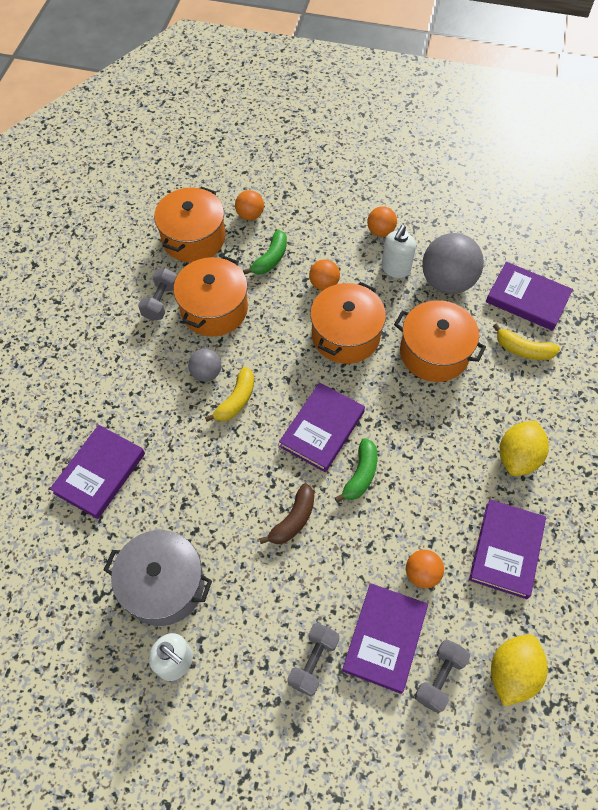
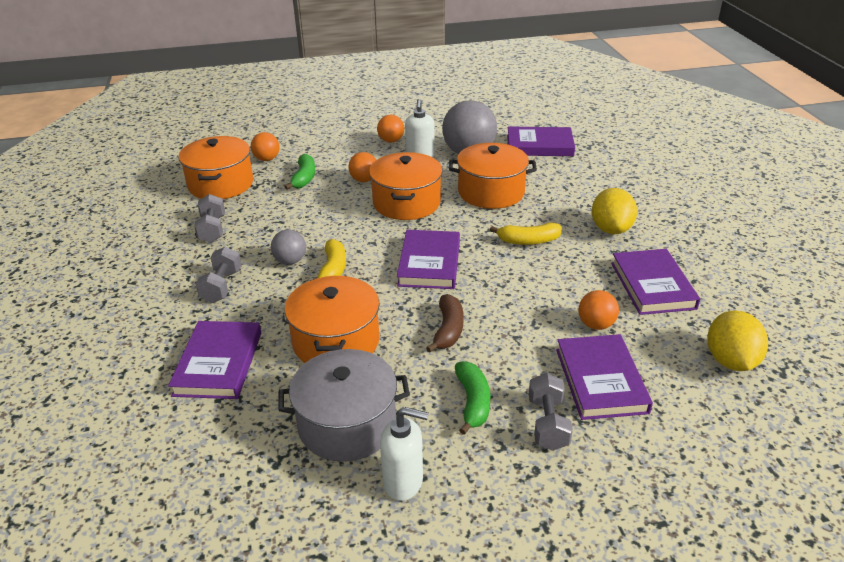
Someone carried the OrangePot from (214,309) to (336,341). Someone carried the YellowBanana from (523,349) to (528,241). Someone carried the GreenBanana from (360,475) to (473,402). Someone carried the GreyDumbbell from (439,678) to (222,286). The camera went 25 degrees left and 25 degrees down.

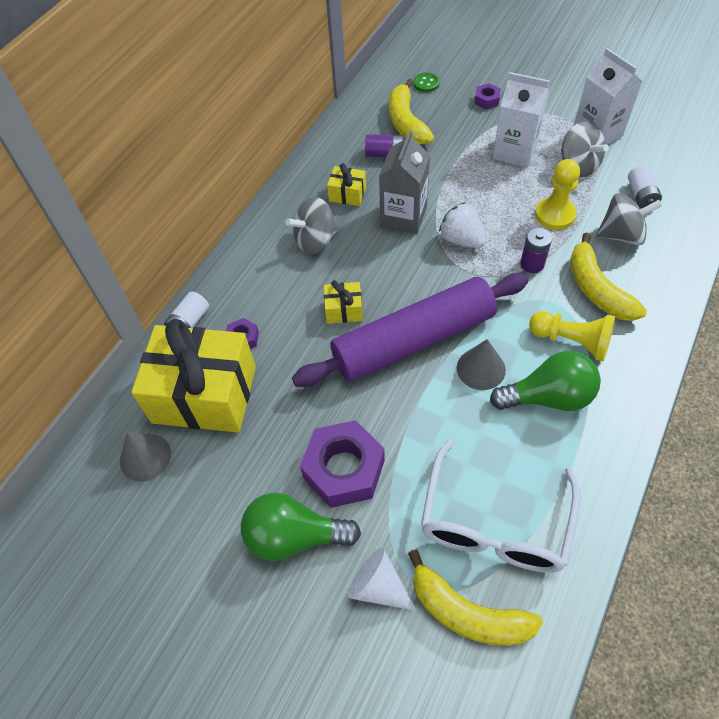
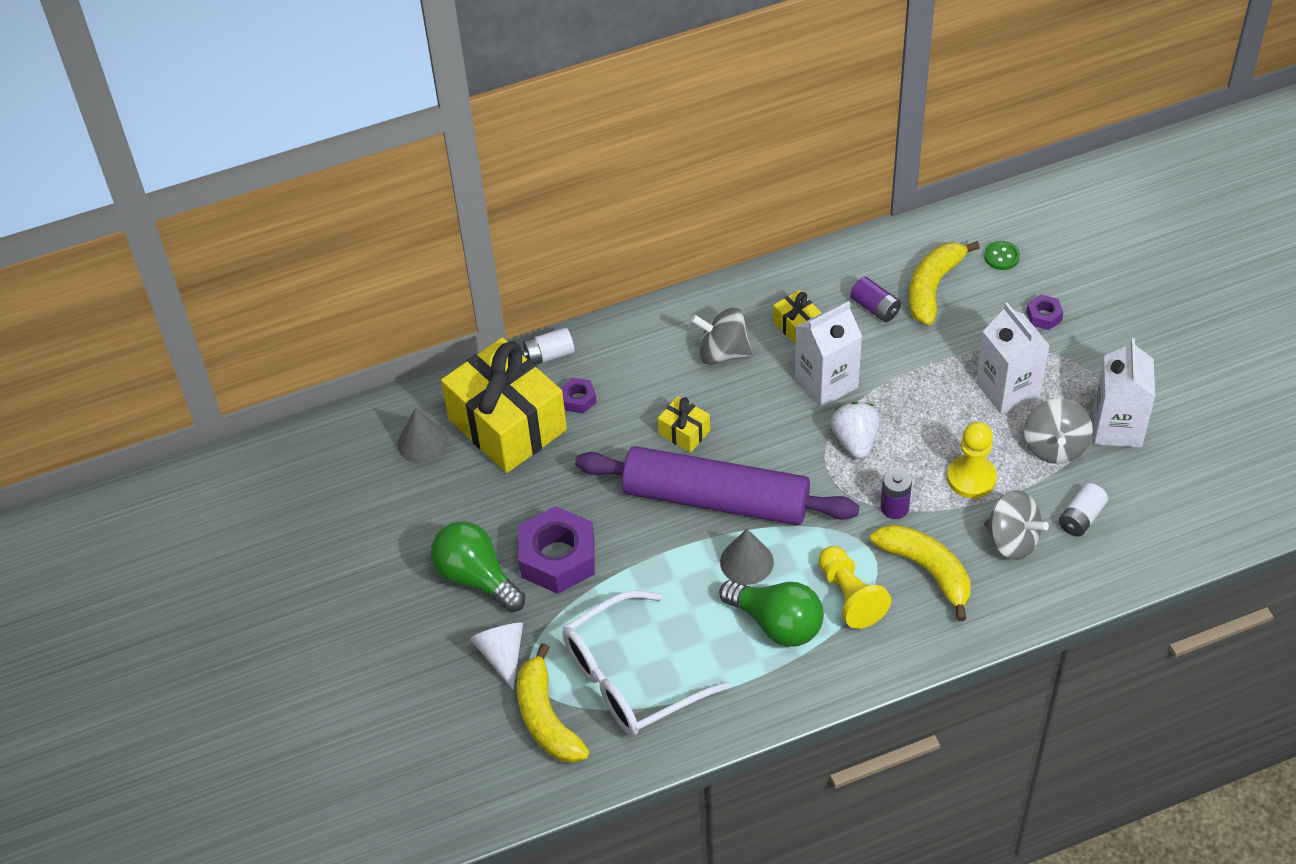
Someone repainted the GreyCarton at (403,216), which became the WhiteCarton at (826,383). Someone rotated the YellowBanana at (596,289) by 120 degrees clockwise. The camera went 40 degrees right and 5 degrees down.

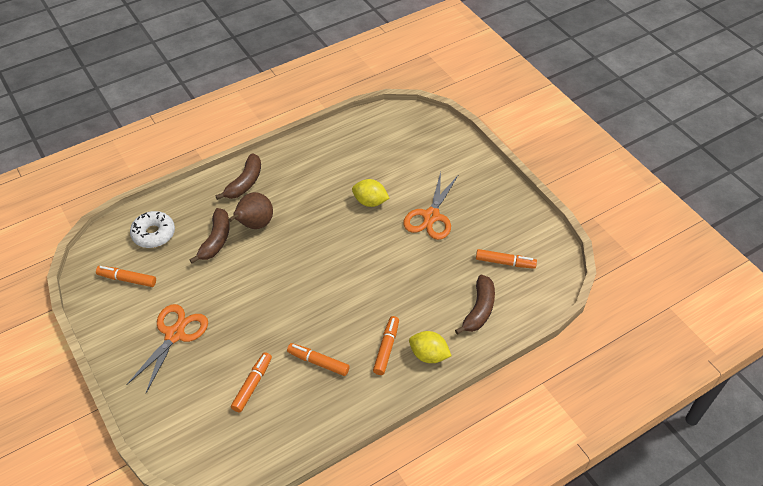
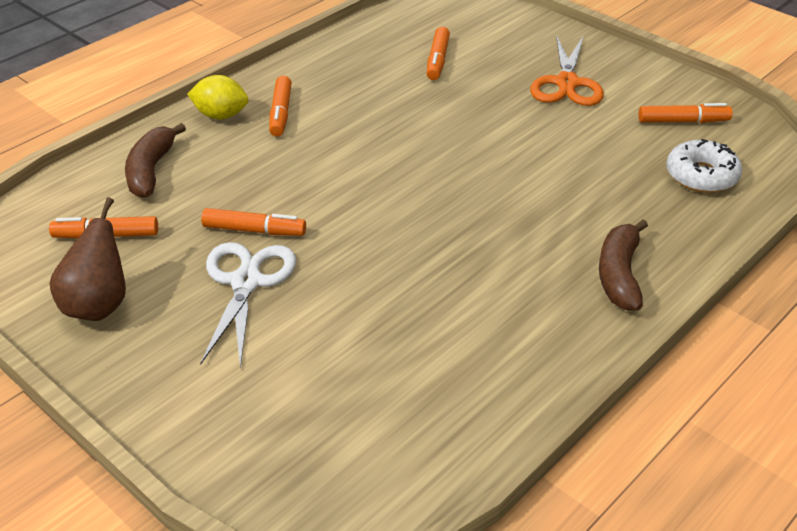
Someone repainted the OrangeScissors at (431,216), which became the WhiteScissors at (246,282). Someone took away the YellowLemon at (370,202). Someone carried the BrownPear from (254,225) to (98,305). Someone took away the BrownBanana at (216,240). Someone carried the OrangeMarker from (318,362) to (254,230). The camera went 165 degrees right and 10 degrees down.

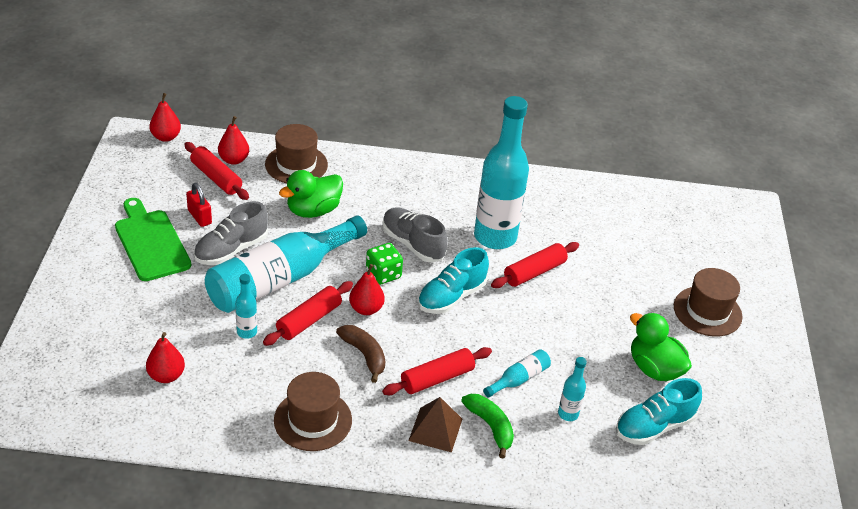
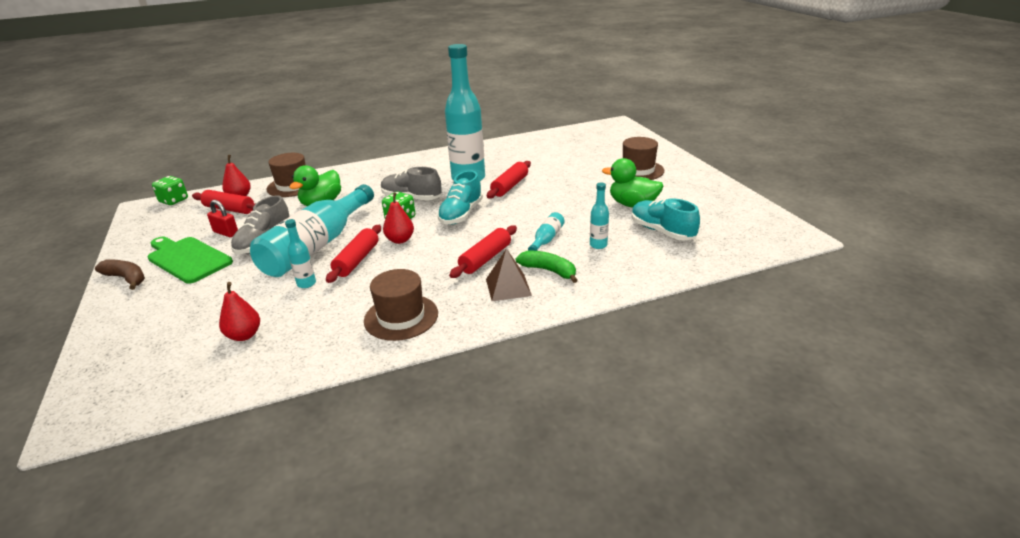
Someone swapped the RedPear at (166,137) for the GreenDice at (174,200). Someone carried the BrownBanana from (364,355) to (126,278). Someone rotated the TurquoiseShoe at (654,426) by 105 degrees clockwise. The camera went 20 degrees left and 10 degrees down.

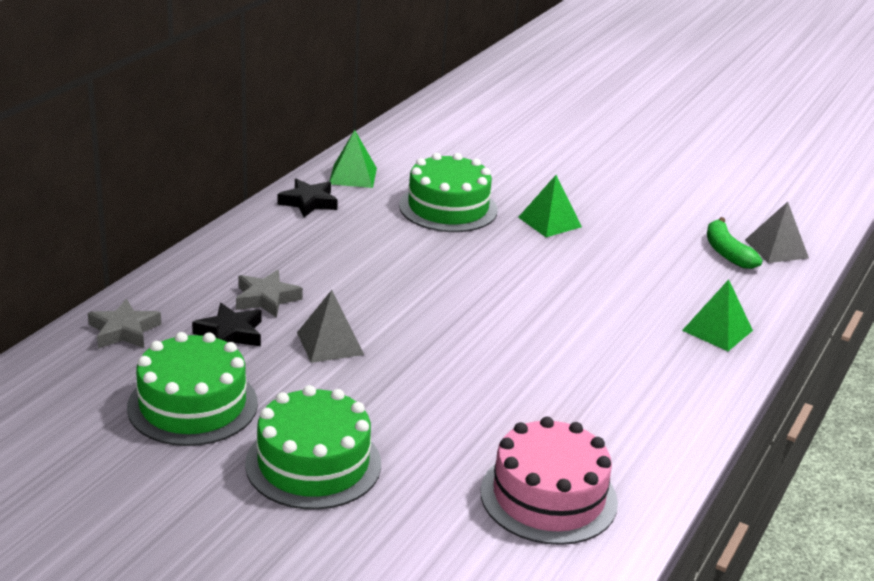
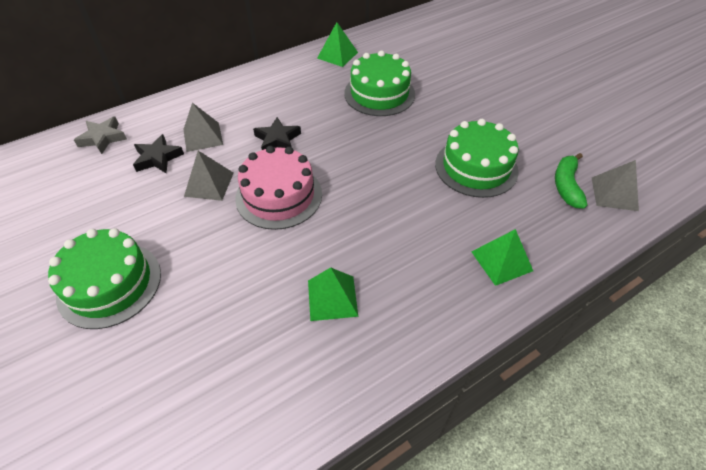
Someone carried the GreenPyramid from (549,222) to (332,298). Someone carried the BlackStar from (308,202) to (277,139). Someone swapped the GreyStar at (266,298) for the GreyPyramid at (203,137). Someone carried the GreenCake from (193,405) to (476,167). Someone carried the PinkCake from (548,496) to (279,196). The camera went 30 degrees right and 20 degrees up.

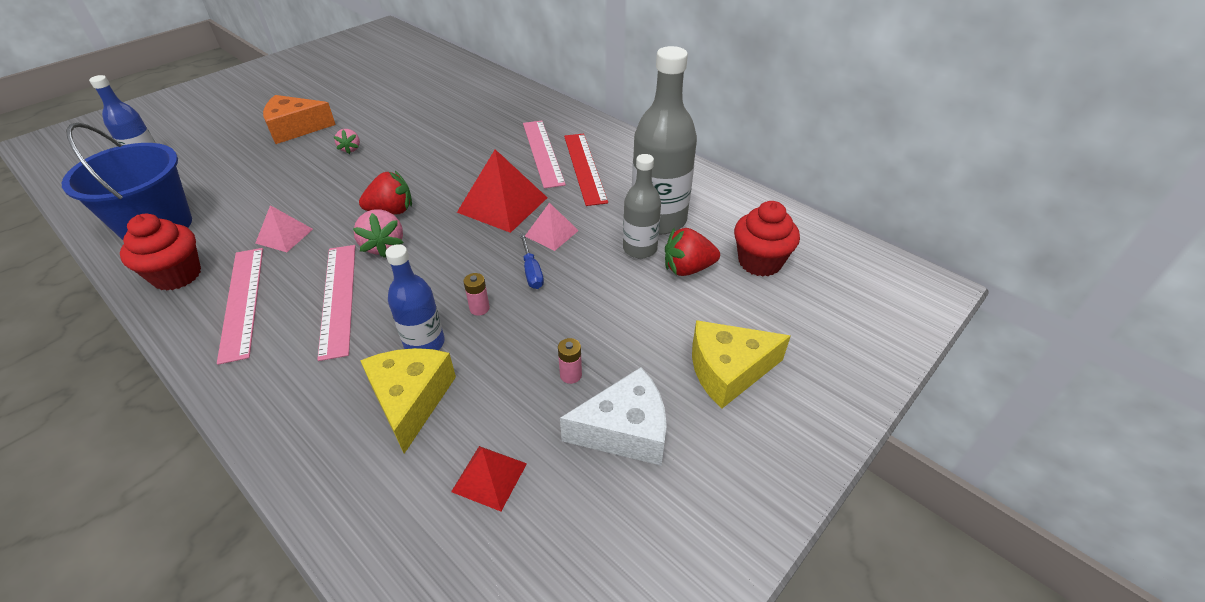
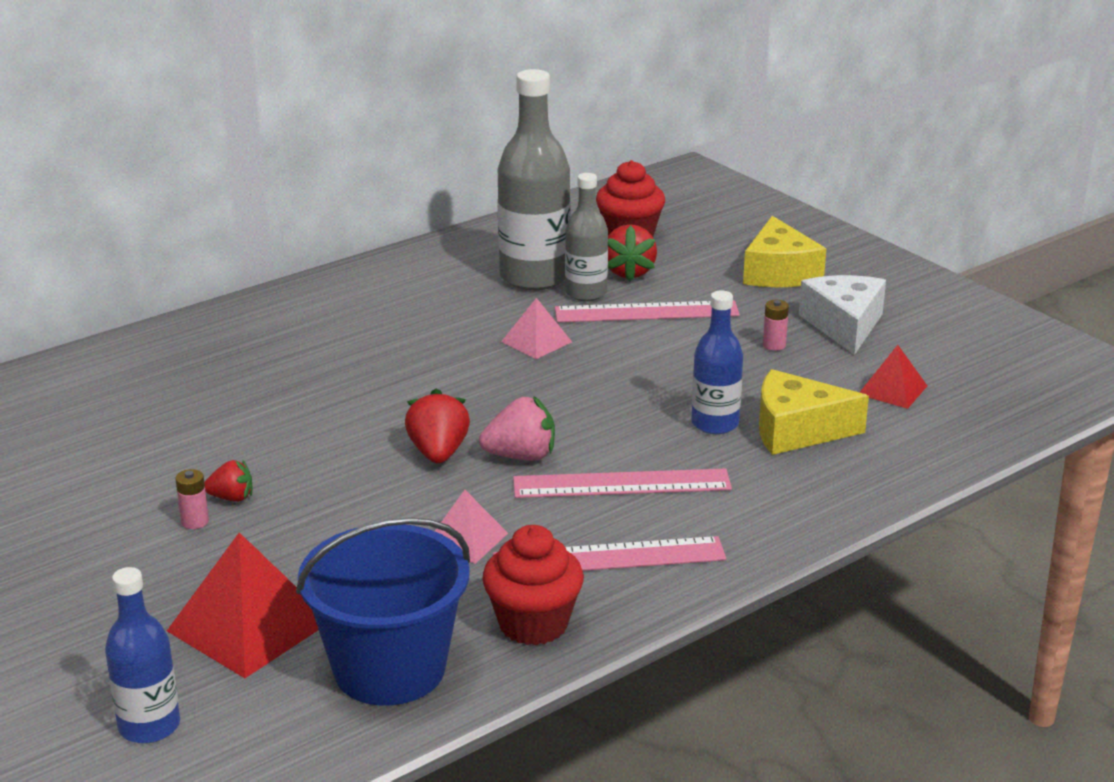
Someone took away the OrangeCheese at (295,128). Someone carried the PinkRuler from (542,152) to (646,312). Someone repainted the PinkStrawberry at (350,149), which became the RedStrawberry at (231,498). Someone took away the RedRuler at (584,167). Someone carried the RedPyramid from (502,204) to (249,626). Someone took away the BlueScrewdriver at (532,271). Someone carried the PinkBattery from (479,308) to (195,522). The camera went 80 degrees left and 15 degrees down.

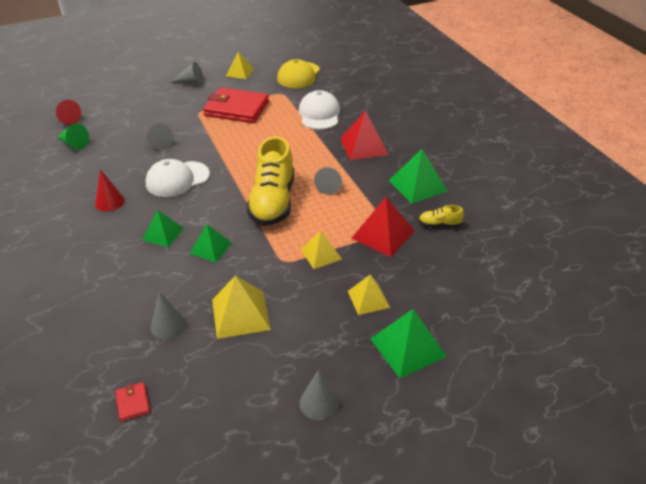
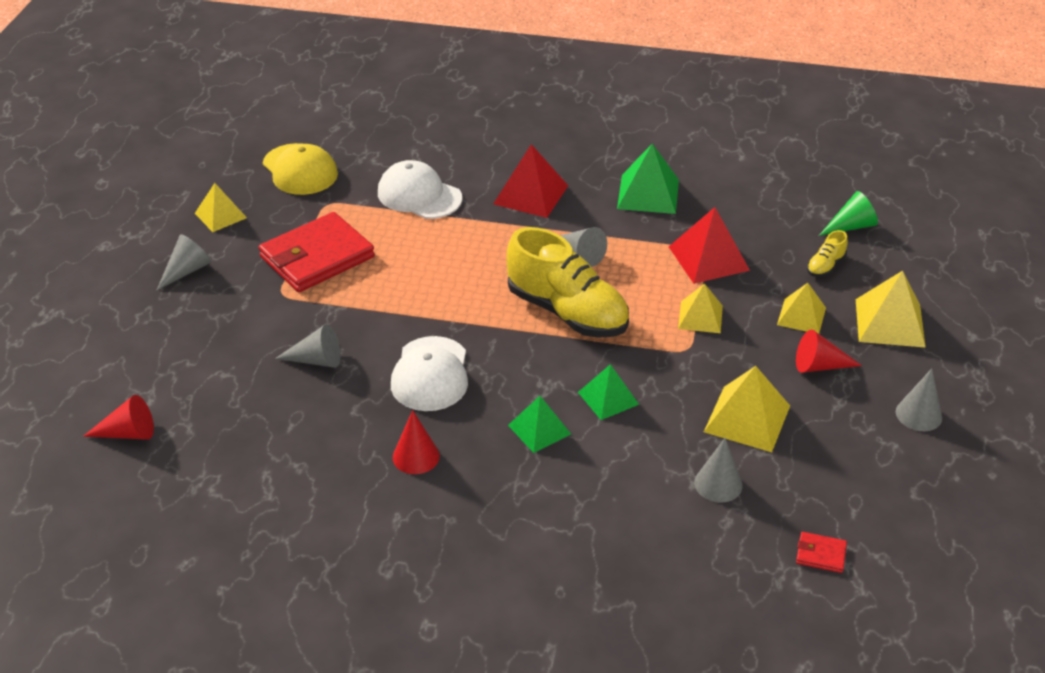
Someone carried the GreenCone from (74,144) to (851,226). Someone carried the YellowShoe from (439,224) to (825,266). Someone repainted the GreenPyramid at (408,347), which became the YellowPyramid at (890,323). Someone put down the RedCone at (819,366). The camera went 55 degrees left and 0 degrees up.

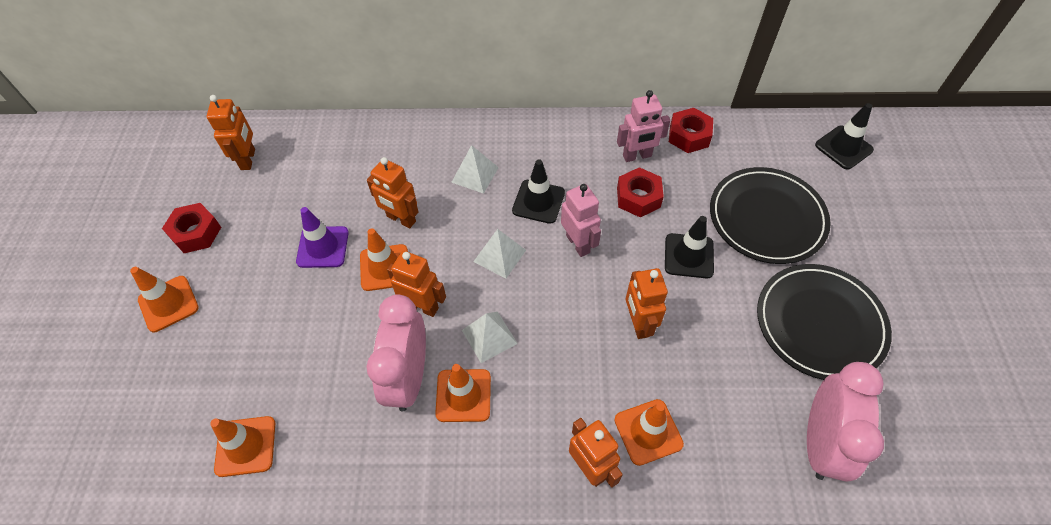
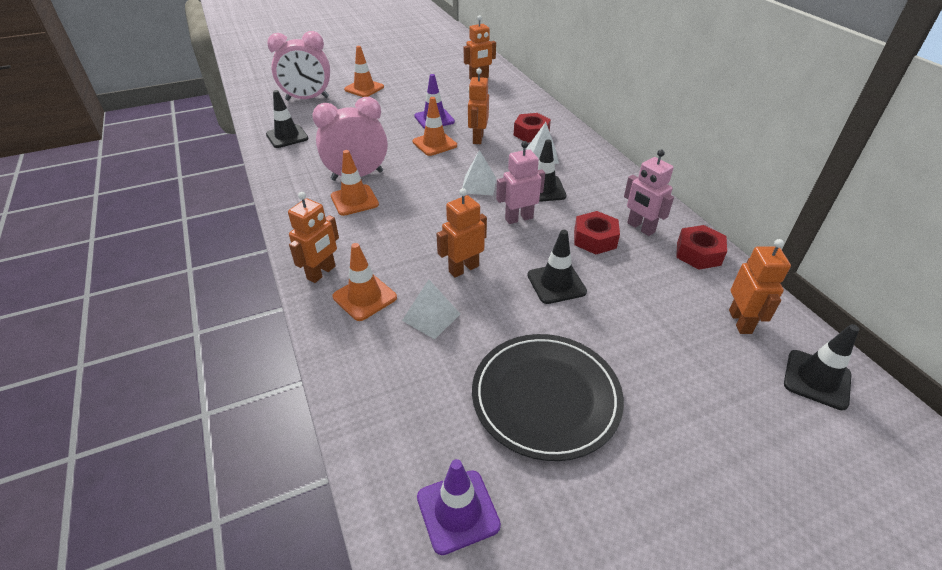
Someone took away the BlackPlate at (767,218). Someone rotated the PinkRobot at (578,244) by 150 degrees counterclockwise. Someone carried the RedNut from (196,233) to (531,133). Someone carried the OrangeRobot from (422,306) to (740,321). Someone carried the WhitePyramid from (489,336) to (431,317). Someone carried the PinkClock from (820,442) to (307,99). Someone repainted the OrangeTrafficCone at (245,446), which became the BlackTrafficCone at (287,136). Someone put down the PurpleTrafficCone at (458,511). The camera went 65 degrees right and 15 degrees down.

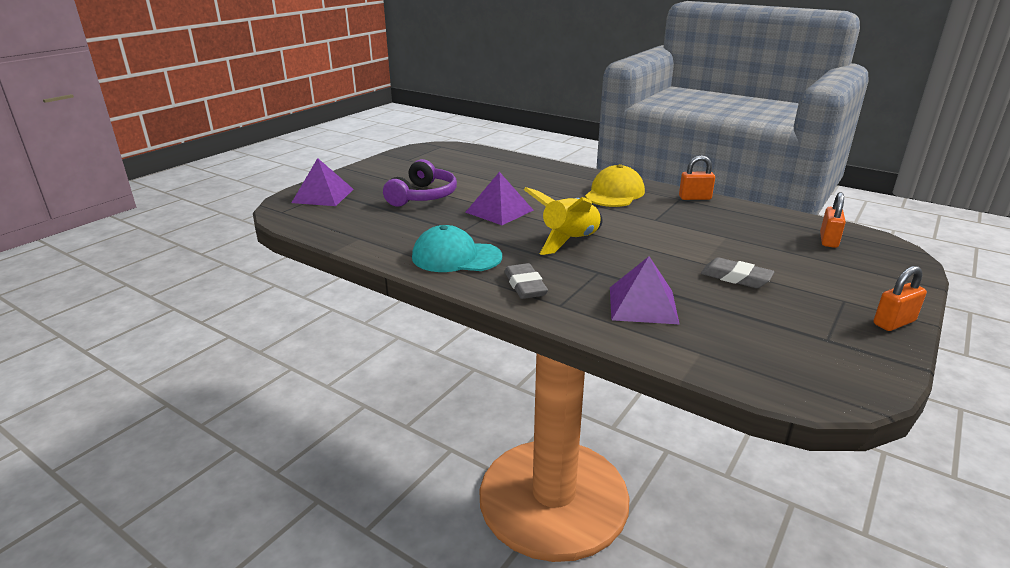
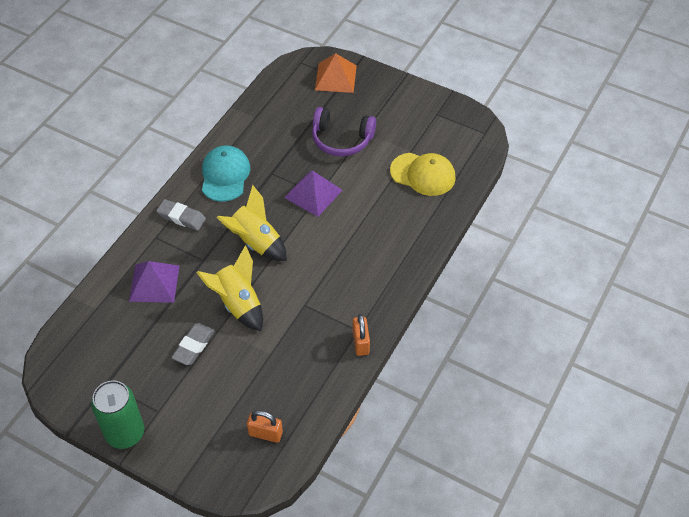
Someone repainted the PurplePyramid at (323,195), which became the OrangePyramid at (336,77). Someone carried the YellowCap from (614,193) to (423,174). Someone rotated the GreyEraser at (525,286) by 45 degrees clockwise. Someone swapped the OrangePadlock at (894,322) for the GreenCan at (125,433). Someone put down the YellowRocket at (238,303). The camera went 85 degrees right and 25 degrees up.

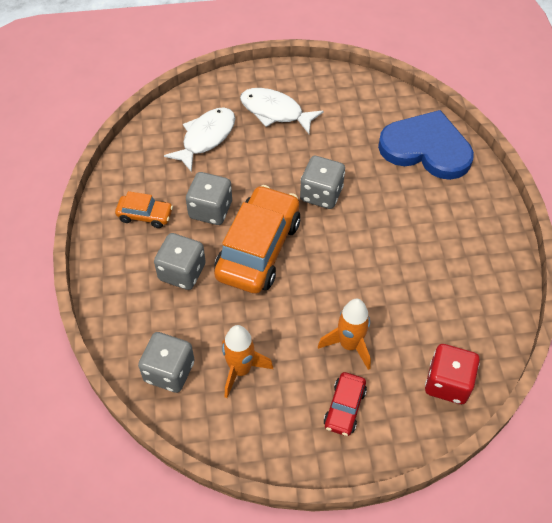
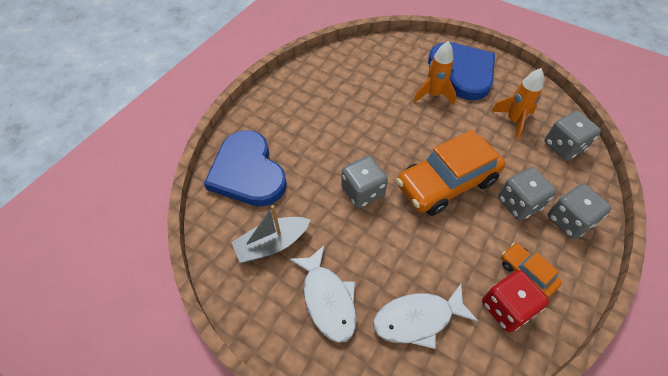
Someone carried the GreyDice from (210,210) to (569,220). Someone carried the RedDice from (447,383) to (506,307). Someone swapped the RedCar at (344,408) for the BlueHeart at (463,72). Someone put down the GreyBoat at (272,244). The camera went 140 degrees left and 0 degrees up.

